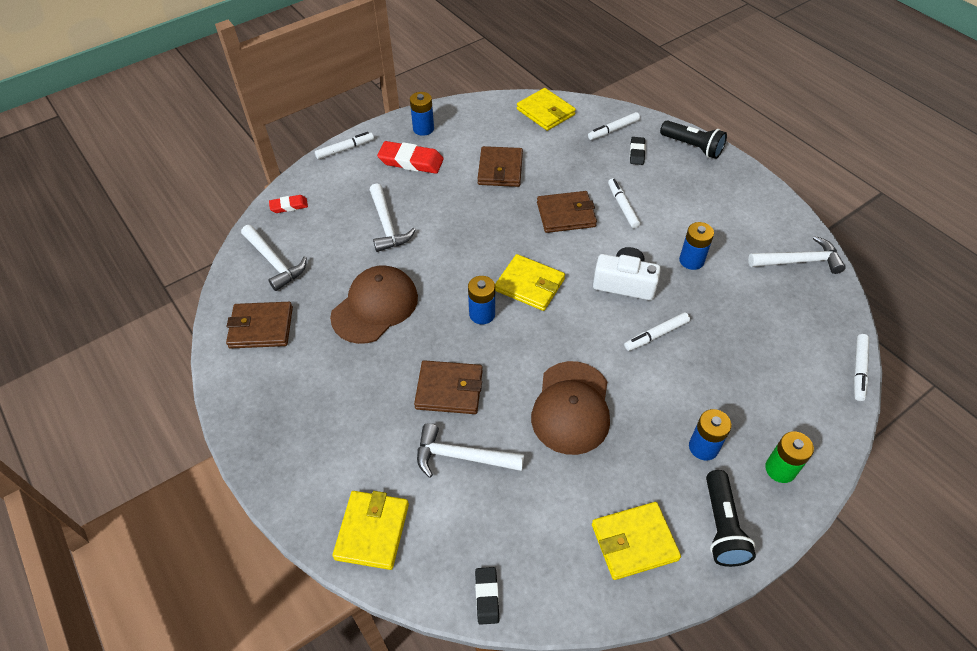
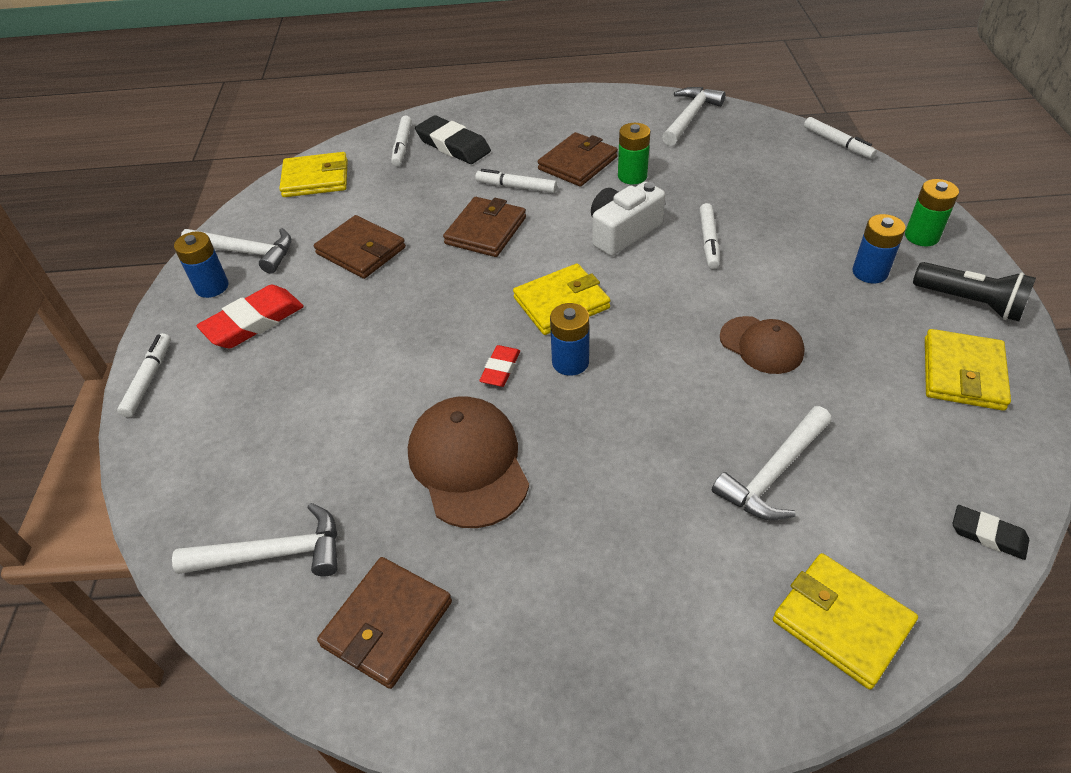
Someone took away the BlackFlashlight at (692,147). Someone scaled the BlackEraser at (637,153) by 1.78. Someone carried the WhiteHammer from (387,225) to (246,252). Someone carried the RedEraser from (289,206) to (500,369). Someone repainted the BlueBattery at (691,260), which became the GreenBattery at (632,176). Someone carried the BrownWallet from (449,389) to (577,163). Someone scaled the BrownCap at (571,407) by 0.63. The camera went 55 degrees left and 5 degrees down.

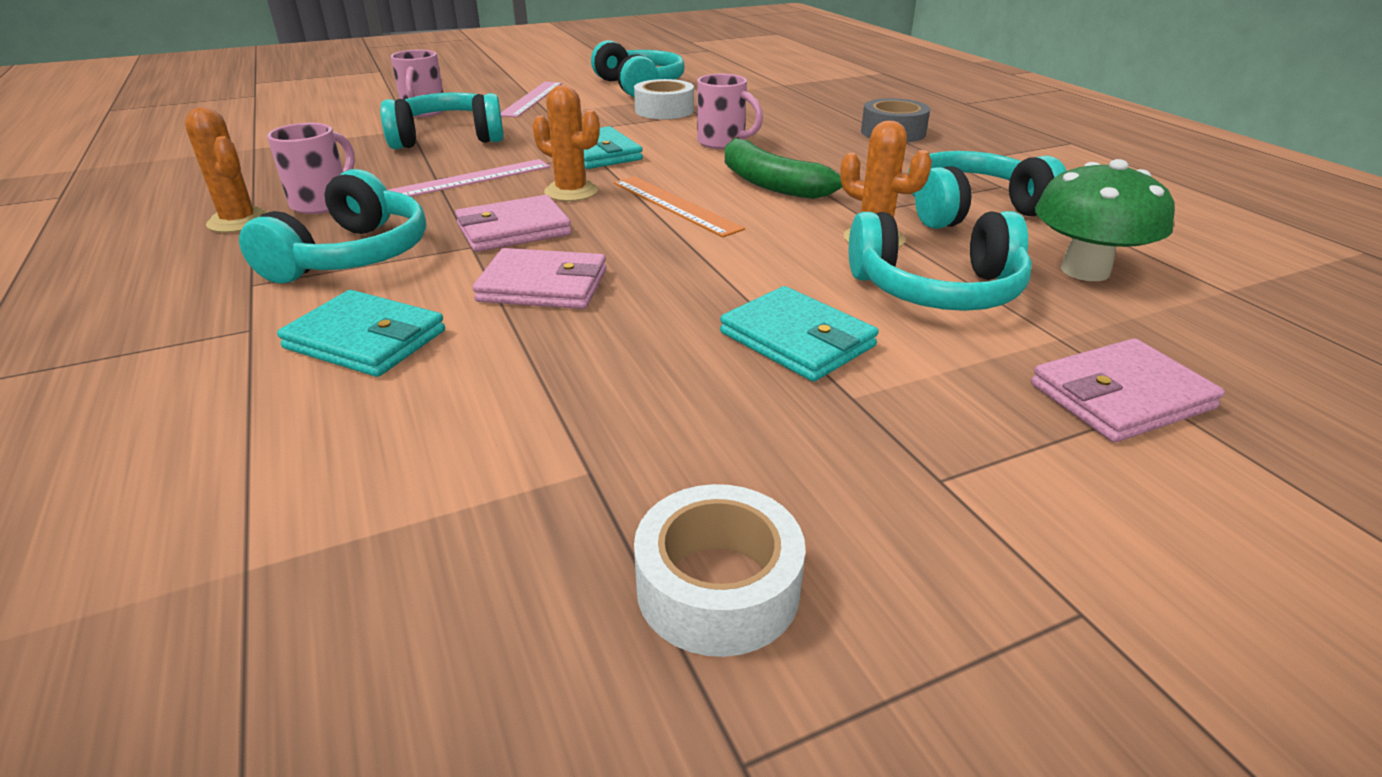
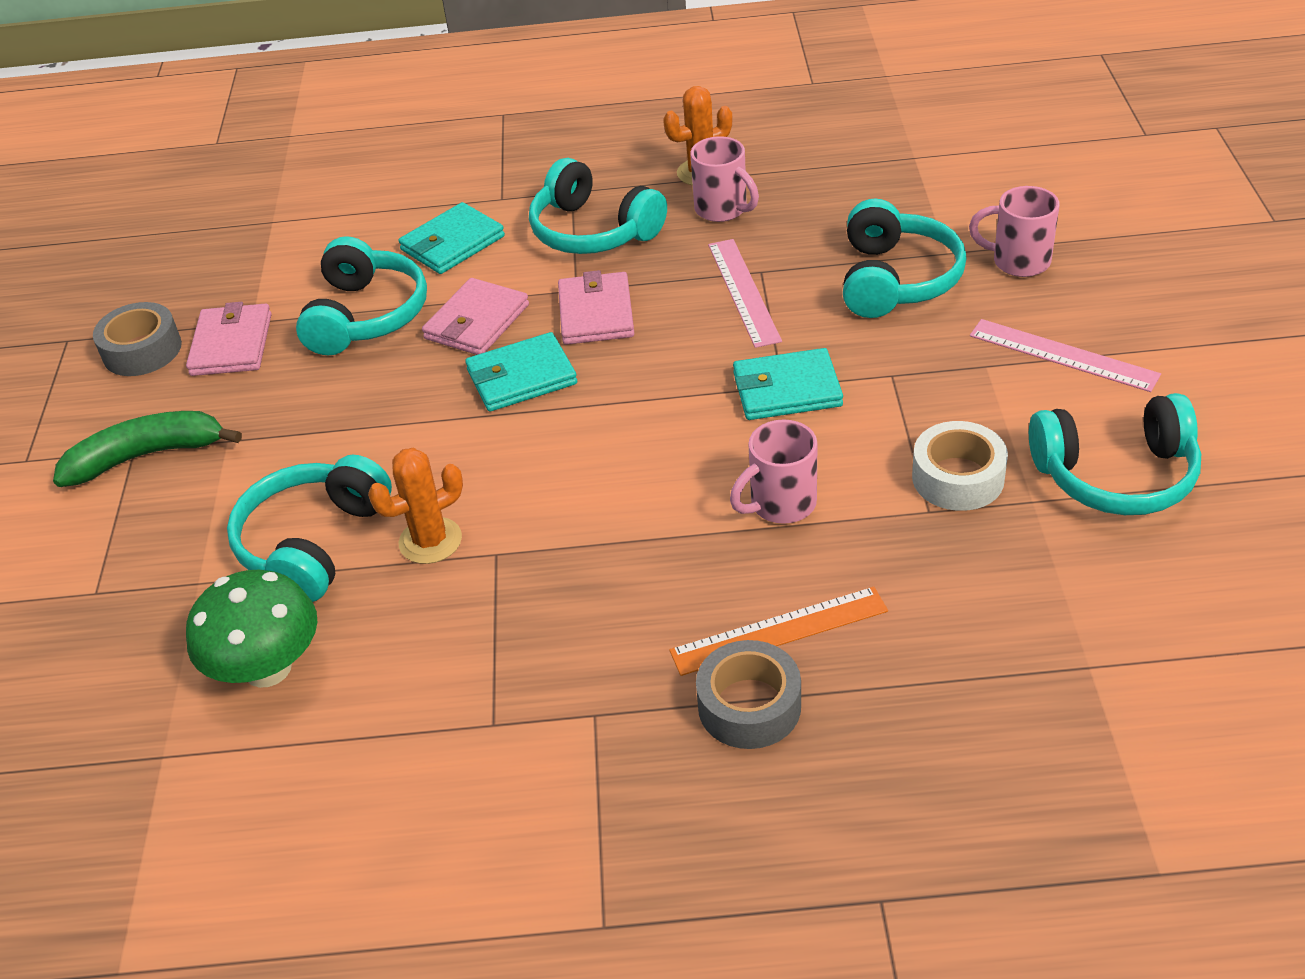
Someone took away the OrangeCactus at (571,192). Someone carried the GreenBanana from (769,183) to (147,456). Someone carried the TurquoiseHeadphones from (970,210) to (366,315). Someone carried the OrangeRuler from (675,205) to (779,631). Someone carried the TurquoiseWallet from (797,339) to (521,377). Someone carried the PinkWallet from (1121,396) to (231,345). Someone repainted the WhiteTape at (718,587), which became the GreyTape at (142,350). The camera went 115 degrees right and 10 degrees up.

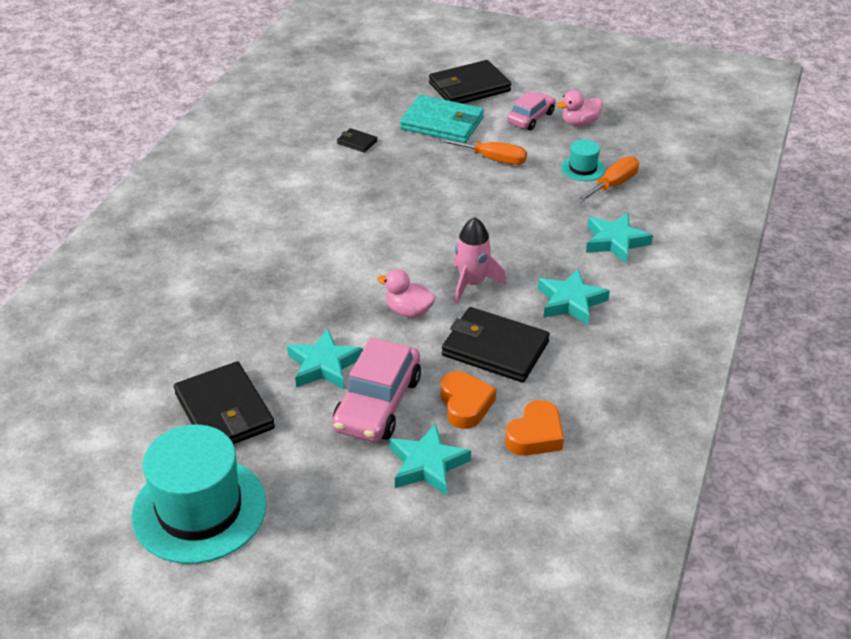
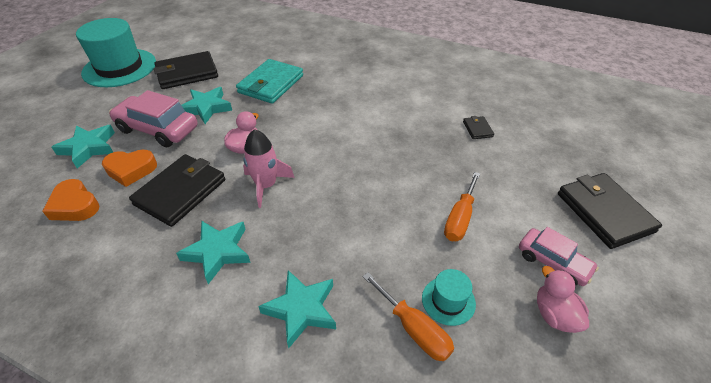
Someone carried the TurquoiseWallet from (442,123) to (271,84). Someone rotated the BlackWallet at (357,142) by 45 degrees counterclockwise. The camera went 95 degrees right and 5 degrees up.

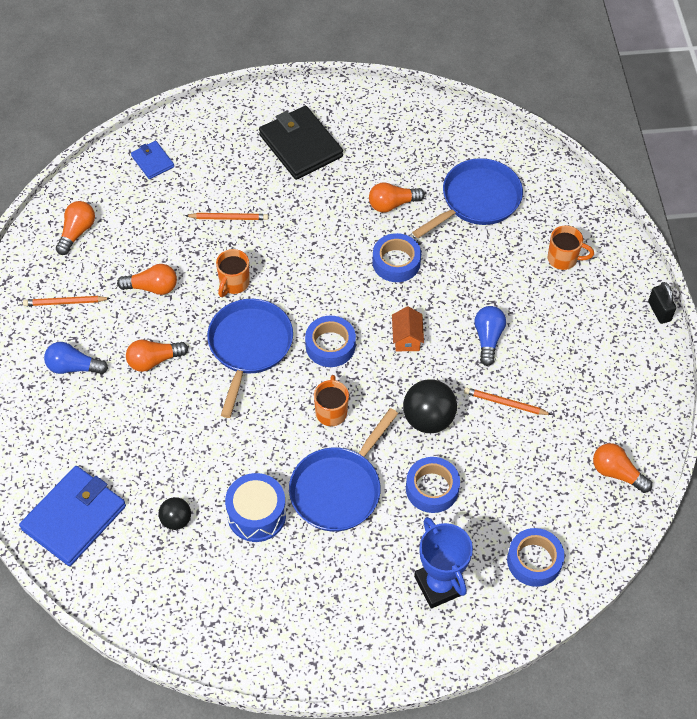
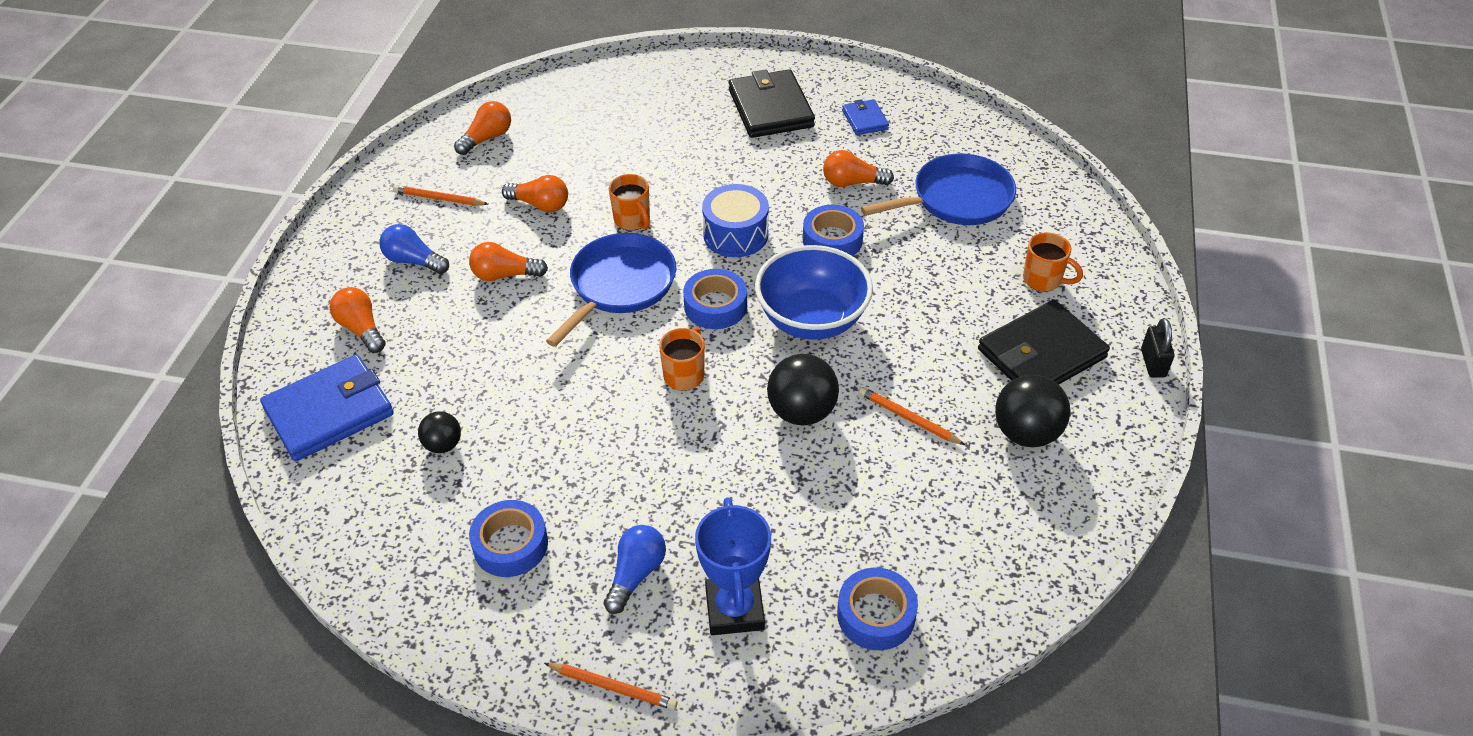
Someone carried the BlueWallet from (152,161) to (864,120). Someone carried the OrangePencil from (229,218) to (613,687). Someone rotated the OrangeMug at (234,283) by 75 degrees counterclockwise. Someone swapped the OrangeHouse at (407,338) for the BlueBowl at (812,319). Someone carried the BlueLightBulb from (488,338) to (636,574). Someone took away the BluePan at (338,489). Someone carried the OrangeLightBulb from (616,473) to (361,329). Someone carried the BlueTape from (432,488) to (510,545). Someone carried the BlueDrum from (256,514) to (735,234). Someone put down the BlackWallet at (1041,354). Someone put down the BlackBall at (1026,433). The camera went 20 degrees right and 10 degrees down.

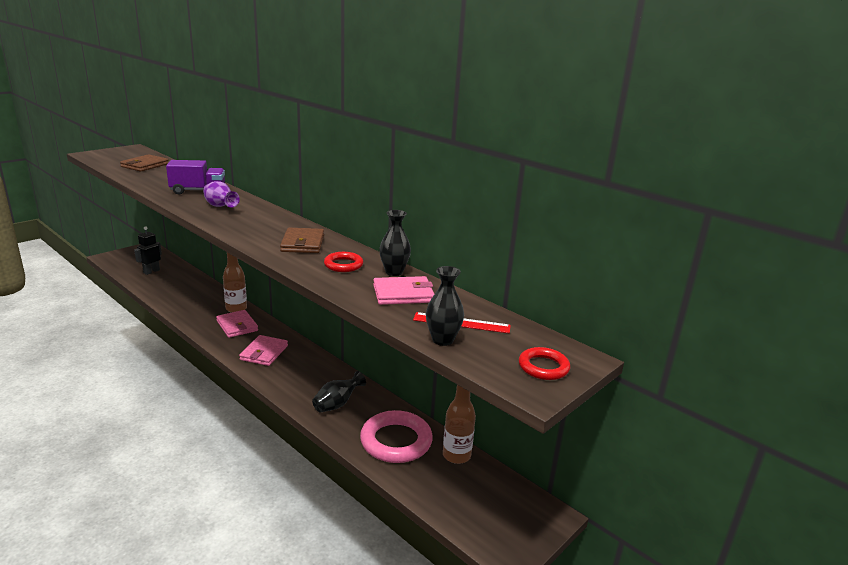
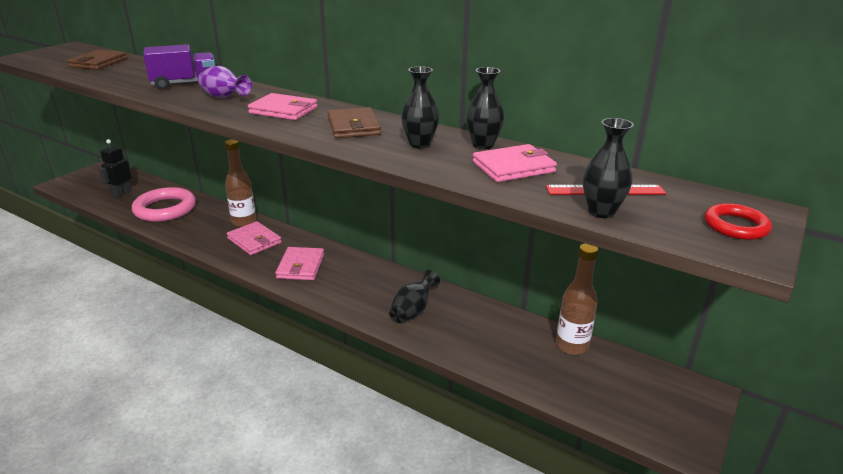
Someone swapped the RedRing at (343,265) for the BlackVase at (419,144). Someone carried the PinkRing from (396,441) to (165,209). Someone put down the PinkWallet at (283,110). The camera went 10 degrees left and 5 degrees up.

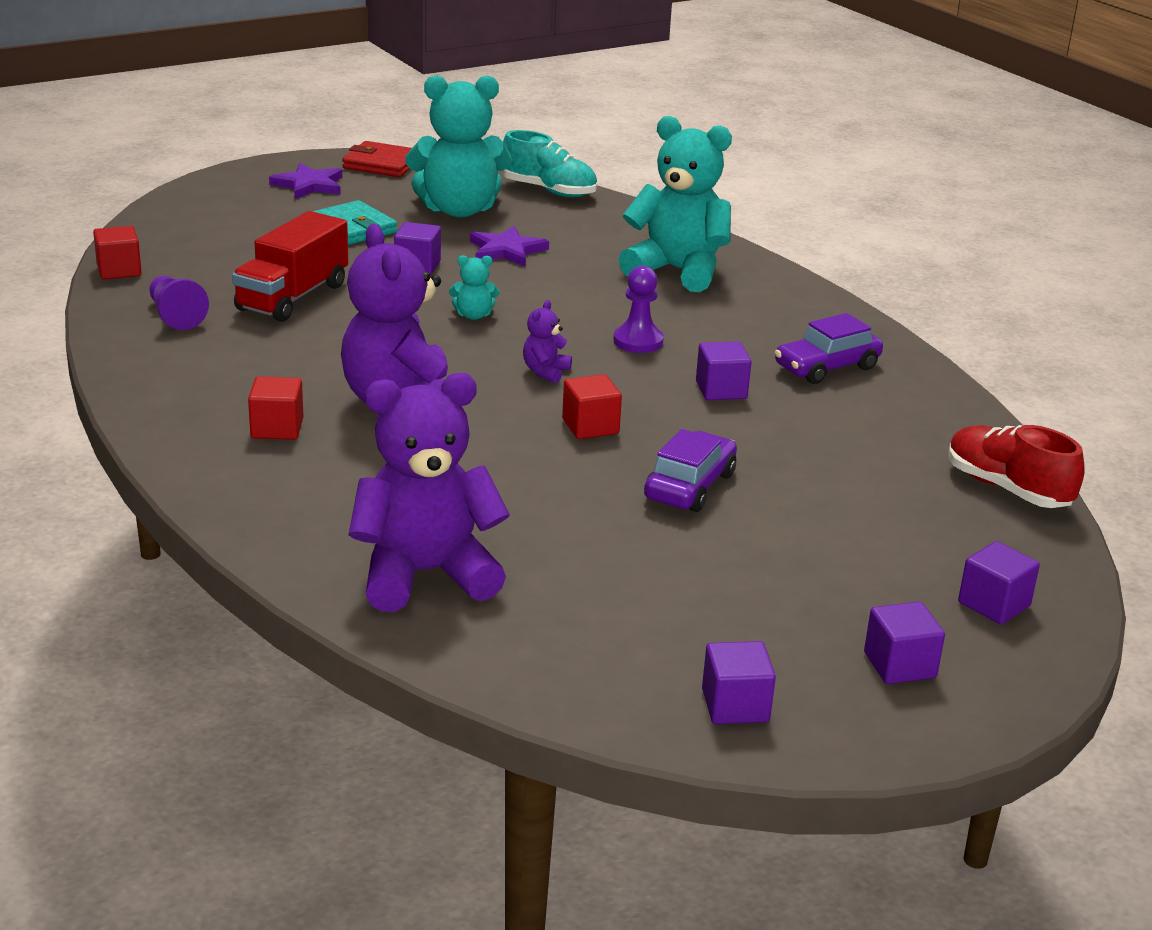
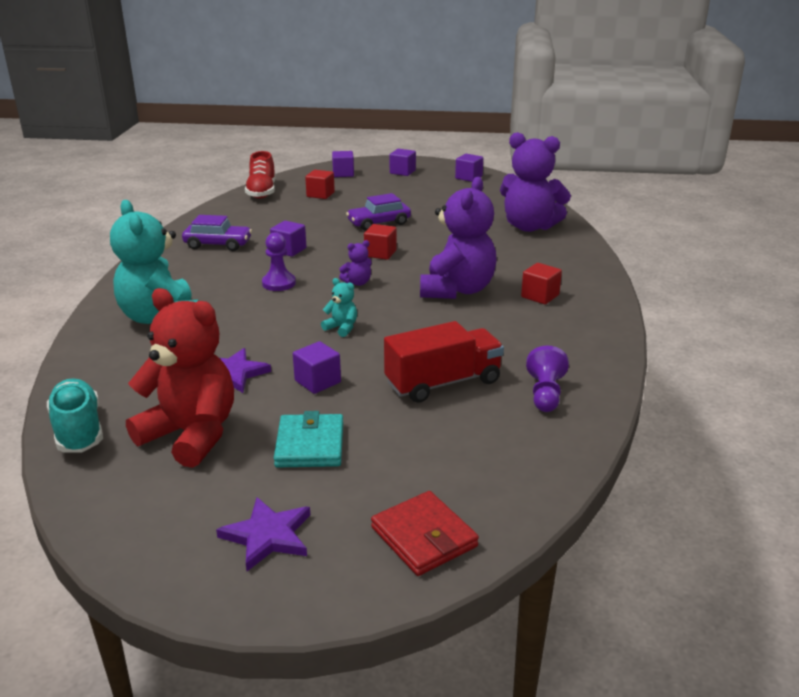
Someone repainted the TurquoiseTeddyBear at (459,210), which became the RedTeddyBear at (191,434). Someone carried the RedWallet from (382,164) to (424,537). Someone carried the RedCube from (119,270) to (320,194). The camera went 140 degrees left and 0 degrees up.

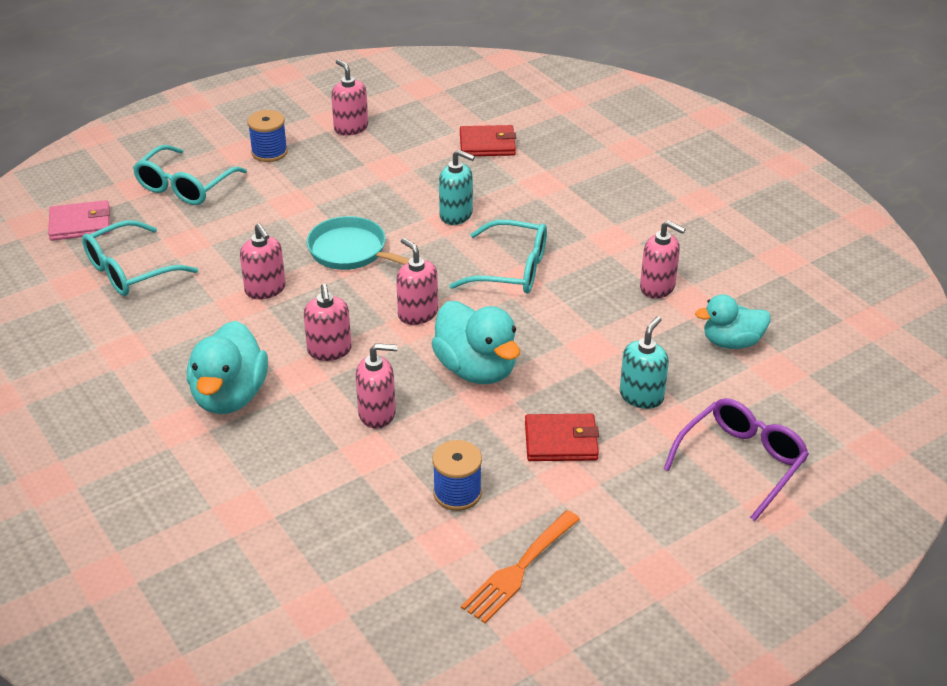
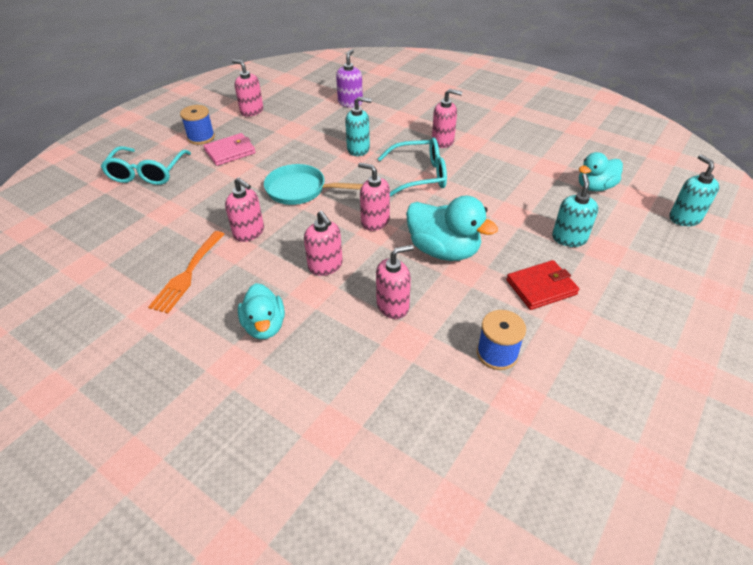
Someone swapped the RedWallet at (487,144) for the PurpleSoapDispenser at (350,103). Someone carried the PinkWallet from (80,224) to (230,152). Someone took away the TurquoiseGlasses at (129,271). Someone carried the PinkSoapDispenser from (657,287) to (443,141). Someone scaled the TurquoiseDuck at (230,396) by 0.67. Someone took away the PurpleGlasses at (741,462). Someone carried the OrangeFork from (519,570) to (187,274). Someone put down the TurquoiseSoapDispenser at (684,218). The camera went 20 degrees left and 5 degrees up.

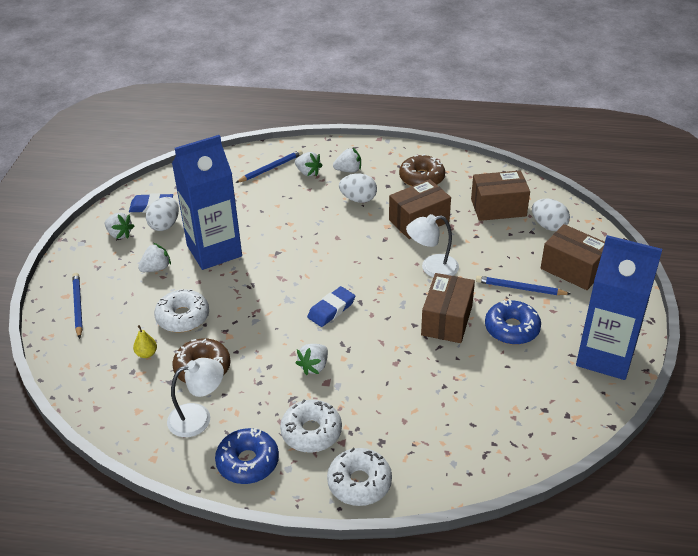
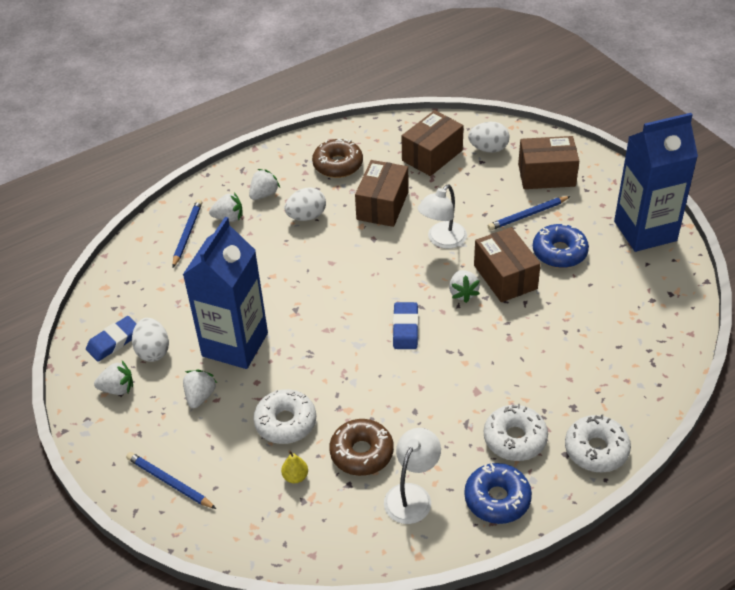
Someone carried the WhiteStrawberry from (314,366) to (463,293). The camera went 40 degrees left and 5 degrees up.

